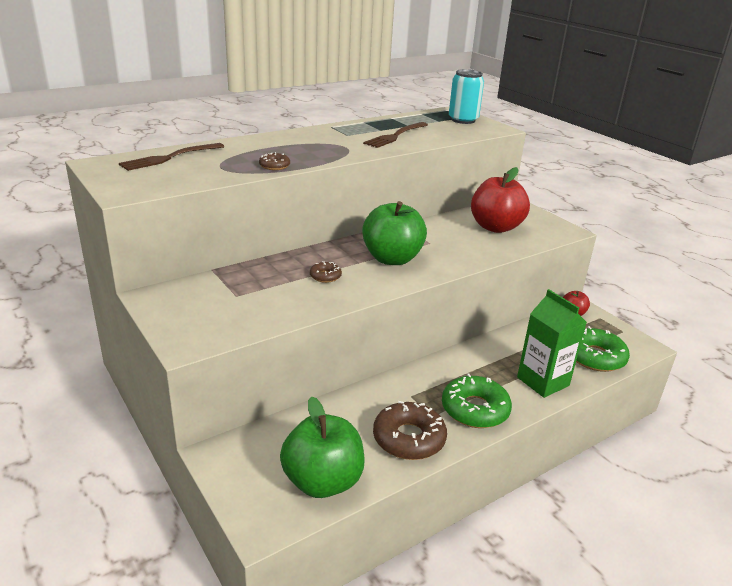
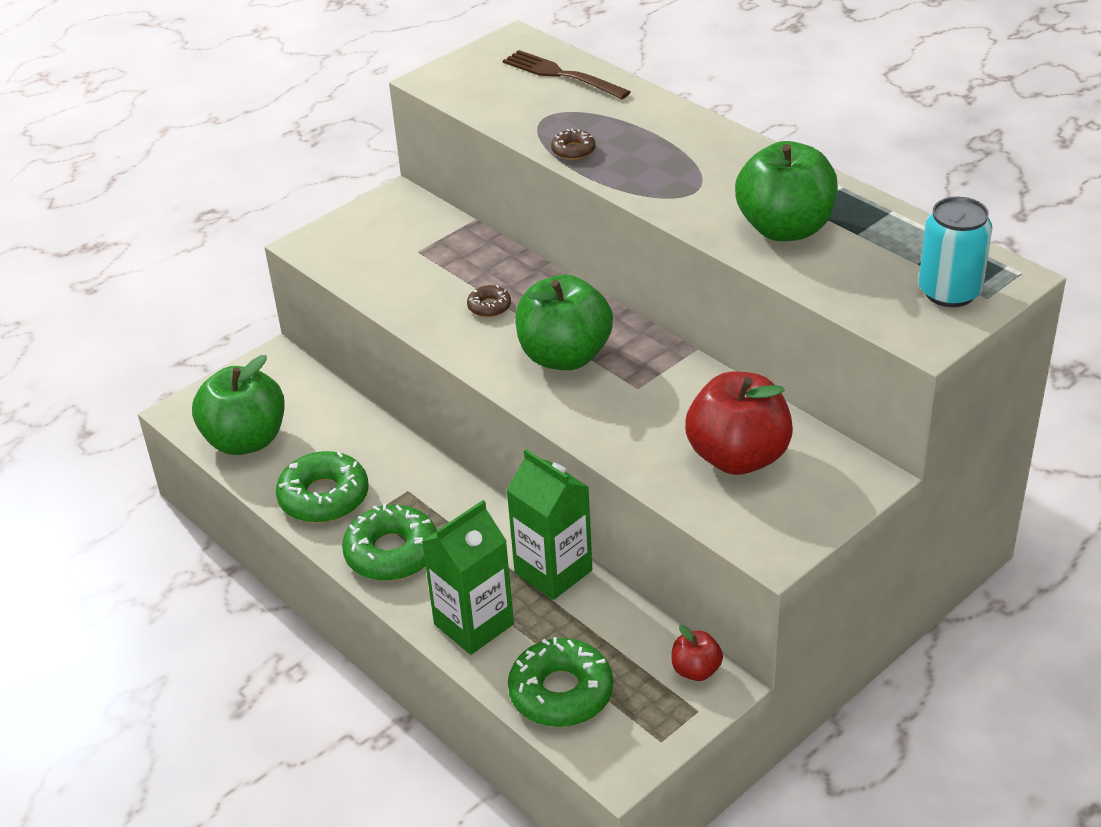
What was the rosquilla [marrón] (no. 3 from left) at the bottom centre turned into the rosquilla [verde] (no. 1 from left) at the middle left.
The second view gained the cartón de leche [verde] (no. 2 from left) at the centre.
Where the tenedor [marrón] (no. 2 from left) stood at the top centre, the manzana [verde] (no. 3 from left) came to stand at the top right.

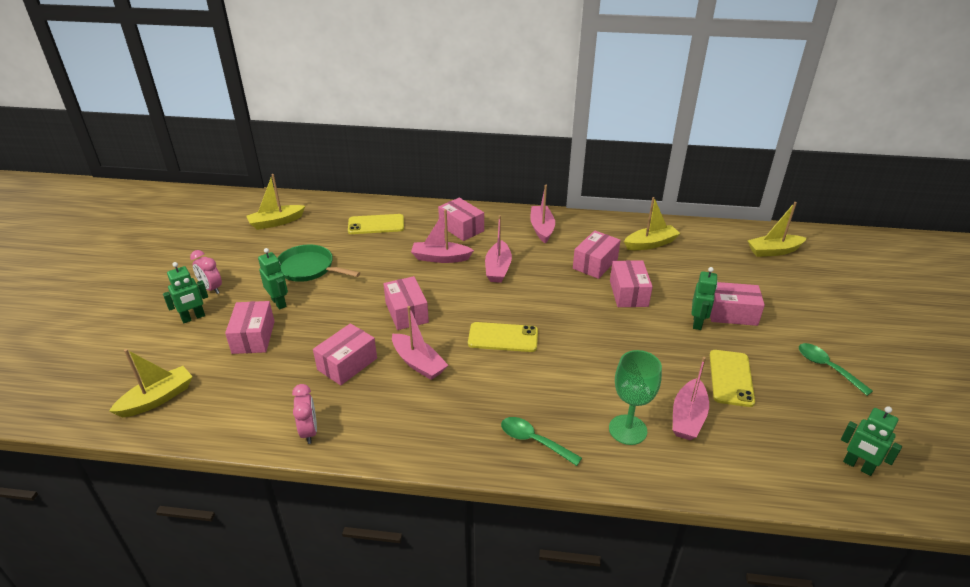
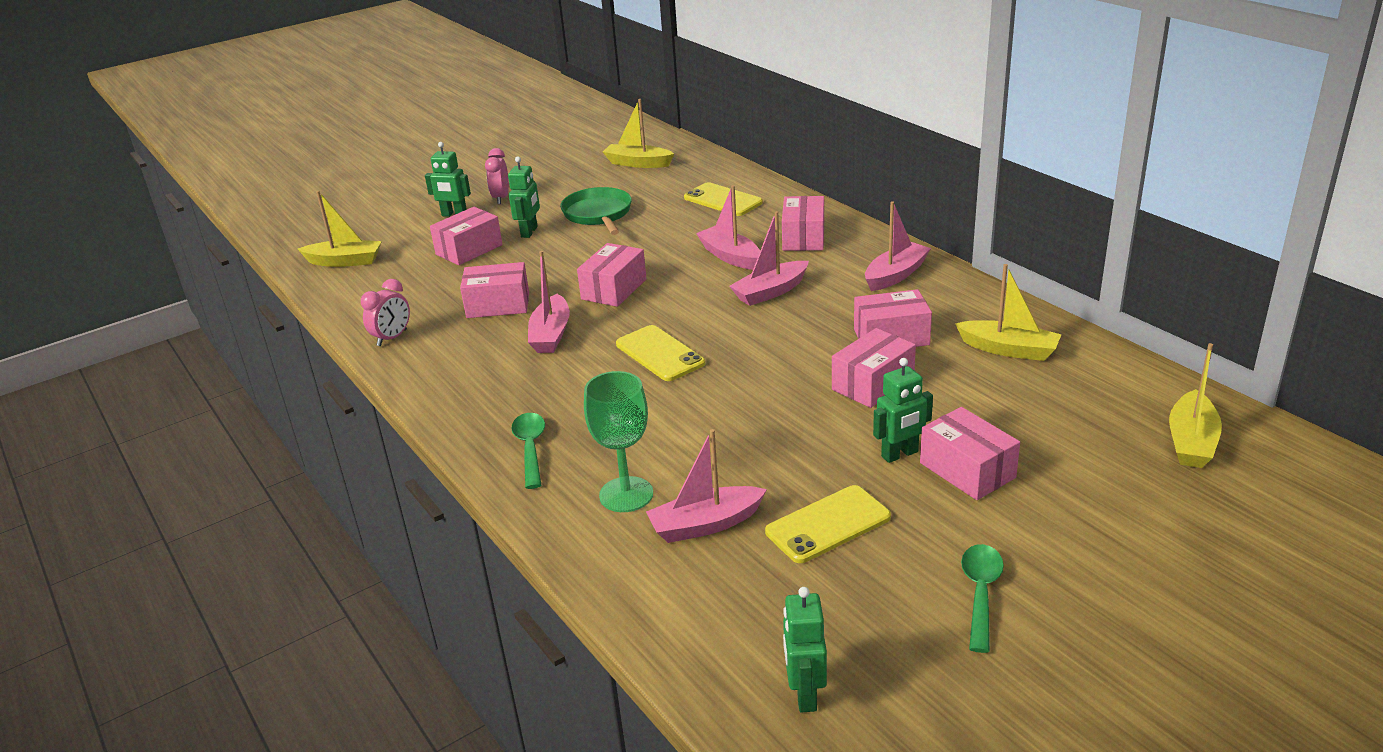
The barco [amarillo] (no. 4 from left) at the middle right ended up facing another way, 105 degrees counterclockwise from before.

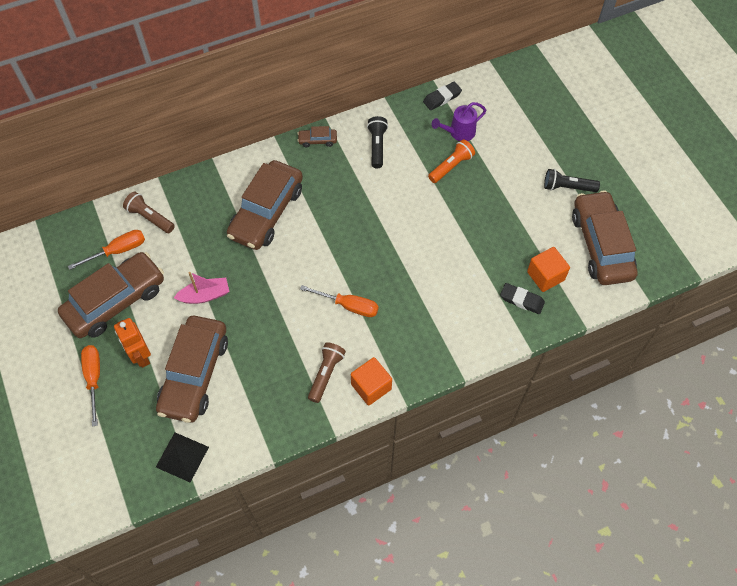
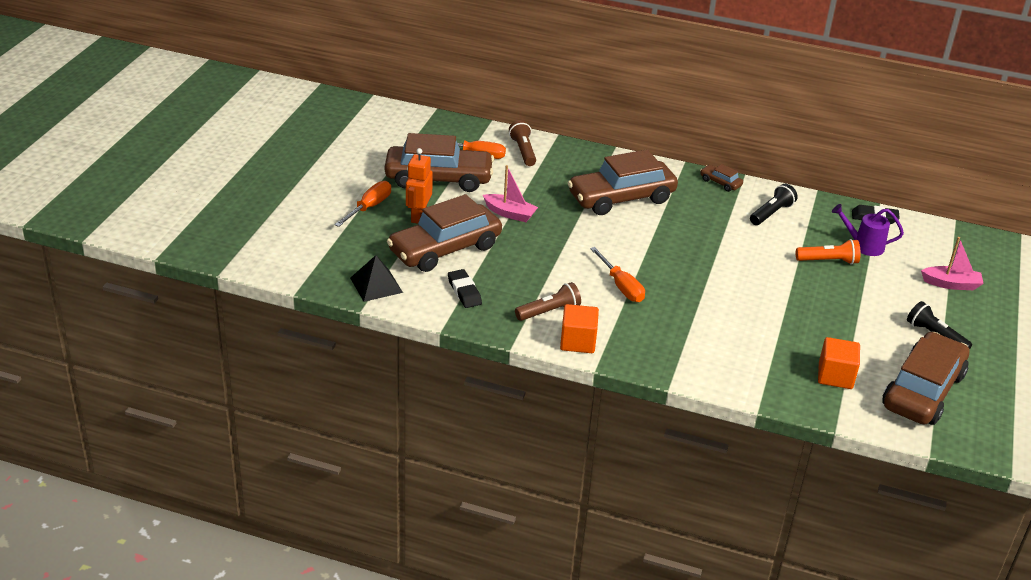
The goma de borrar [negro] (no. 2 from left in the first image) ended up elsewhere, having gone from the middle right to the centre.
The second view gained the barco [rosa] (no. 2 from left) at the middle right.

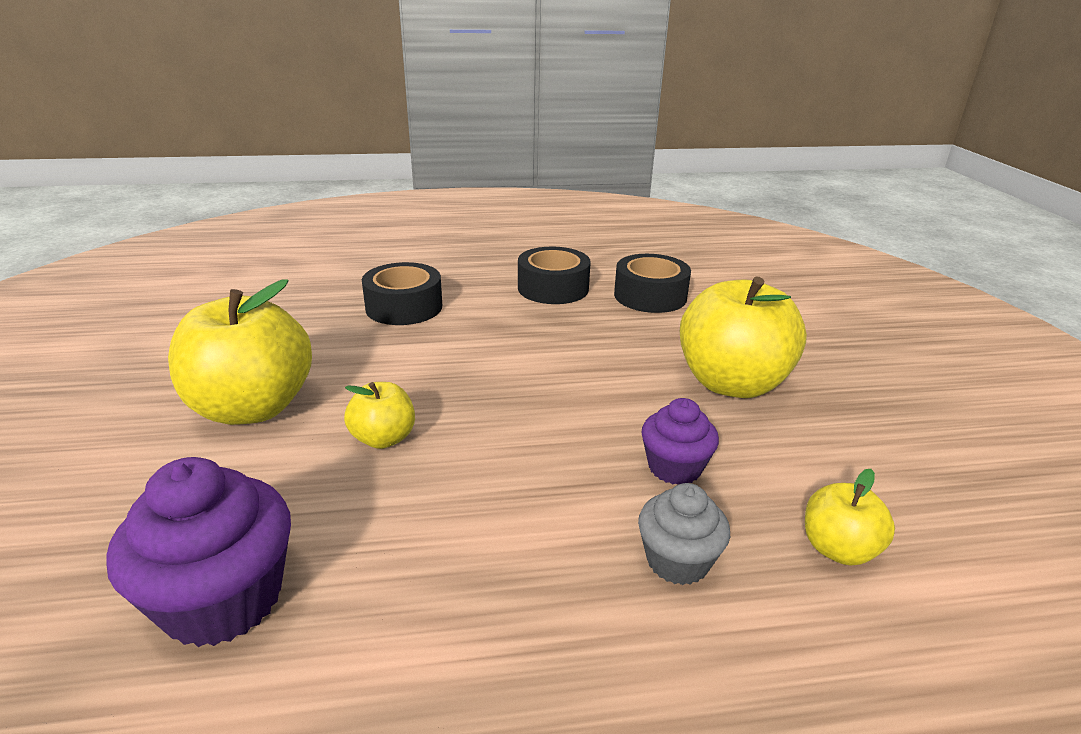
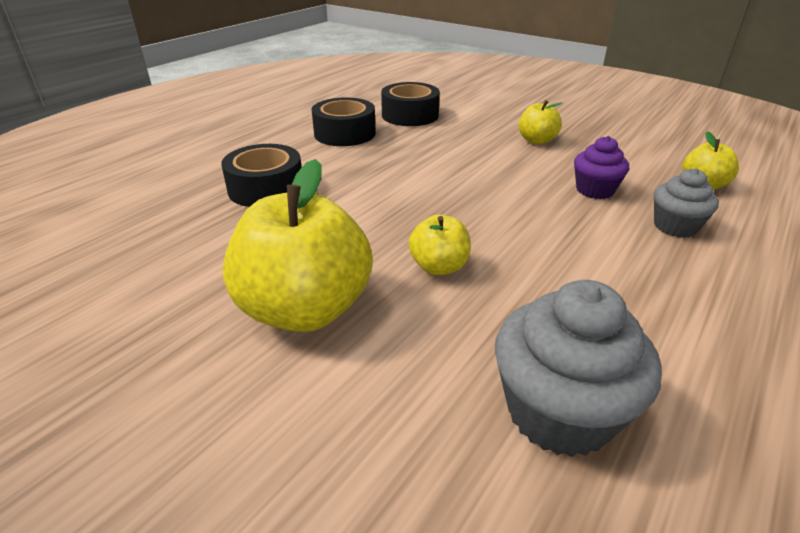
What was the magdalena [morado] (no. 1 from left) at the bottom left turned into the magdalena [gris] (no. 1 from left) at the bottom right.
The size of the manzana [amarillo] (no. 3 from left) at the middle right changed by a factor of 0.50.

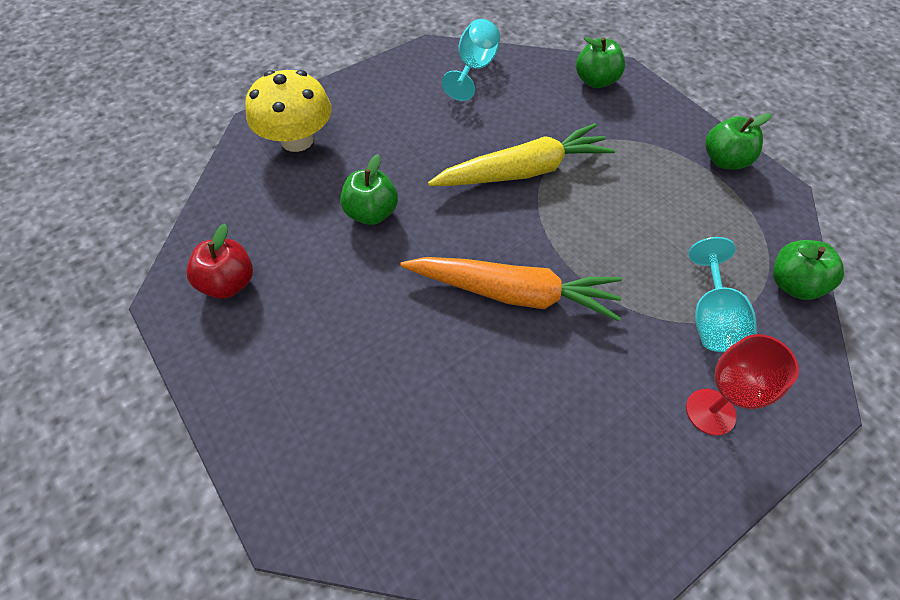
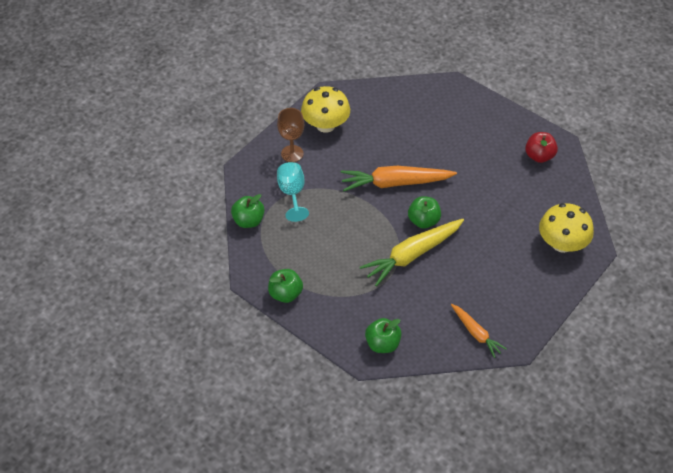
What was the copa [rojo] at the middle right turned into the copa [marrón] at the top centre.
The second view gained the seta [amarillo] (no. 1 from left) at the top centre.
The manzana [verde] (no. 1 from left in the first image) ended up elsewhere, having gone from the top centre to the centre.
Where the copa [turquesa] (no. 1 from left) stood at the top centre, the zanahoria [naranja] (no. 2 from left) came to stand at the bottom right.

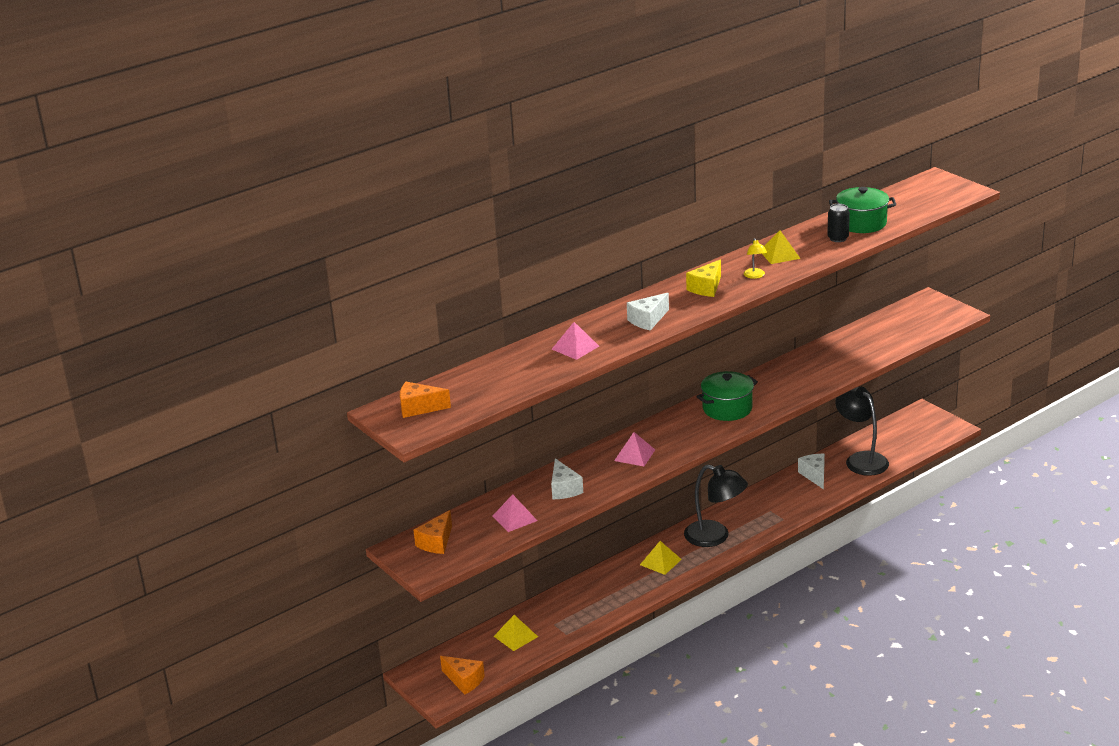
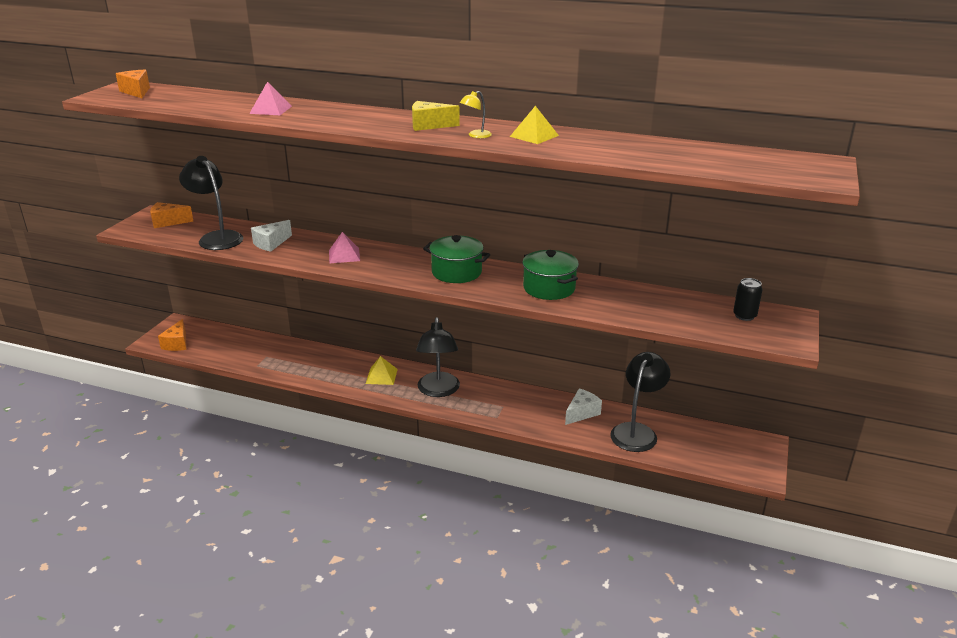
Where the pirámide [rosa] (no. 1 from left) stood at the bottom centre, the lámpara [negro] (no. 1 from left) came to stand at the top left.
The olla [verde] (no. 2 from left) ended up elsewhere, having gone from the top right to the centre.
The lata [negro] ended up elsewhere, having gone from the top right to the middle right.
The second view lost the pirámide [amarillo] (no. 1 from left) at the bottom centre.
The second view lost the queso [blanco] (no. 2 from left) at the centre.

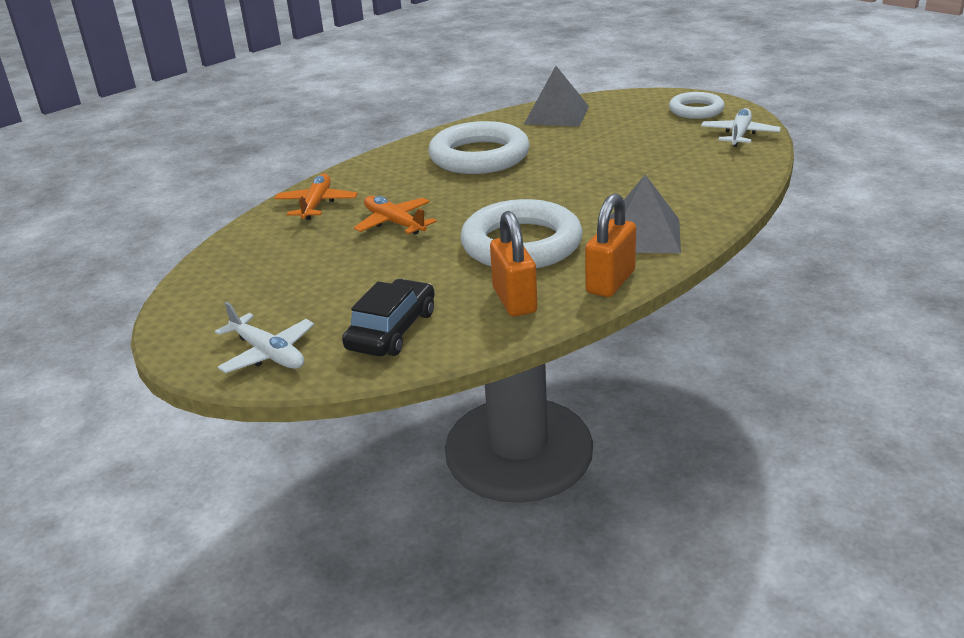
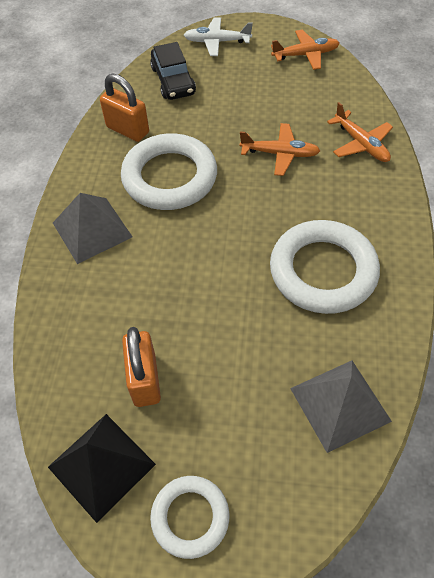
Where the avión [blanco] (no. 2 from left) stood at the top right, the pirámide [negro] came to stand at the bottom left.
The candado [naranja] (no. 2 from left) ended up elsewhere, having gone from the centre to the middle left.
The second view gained the avión [naranja] (no. 2 from left) at the top right.

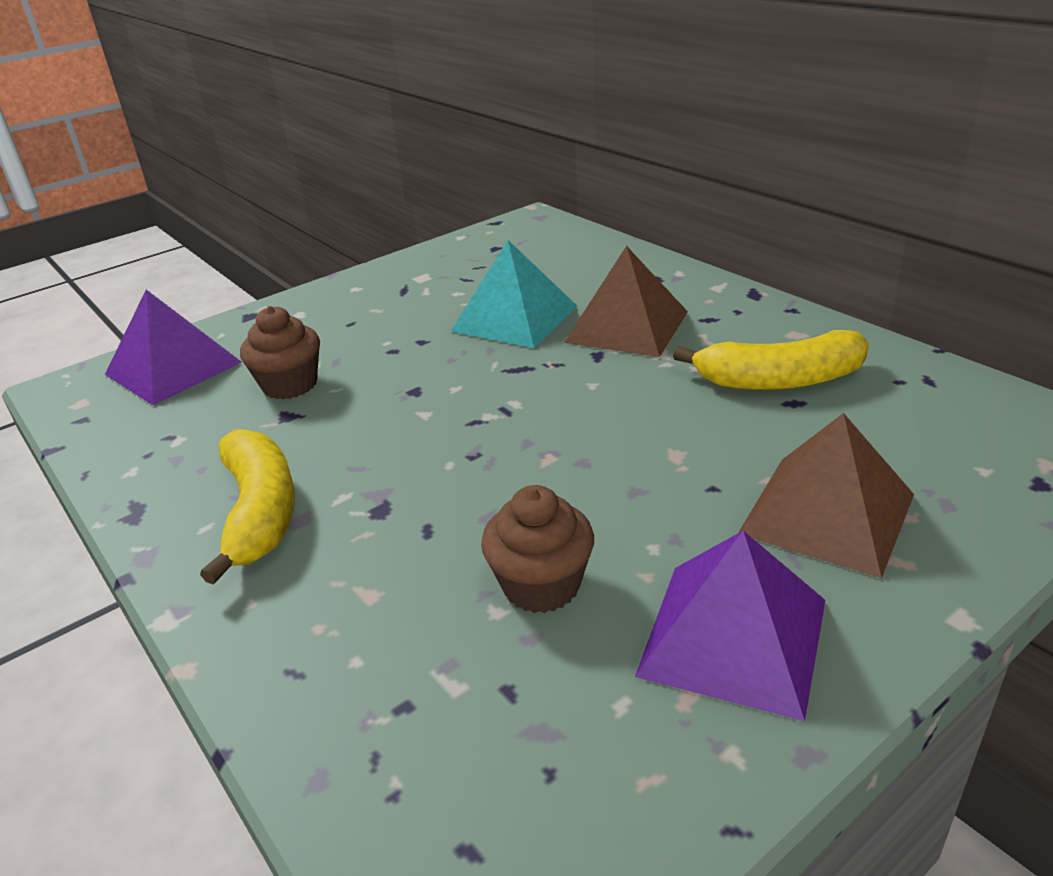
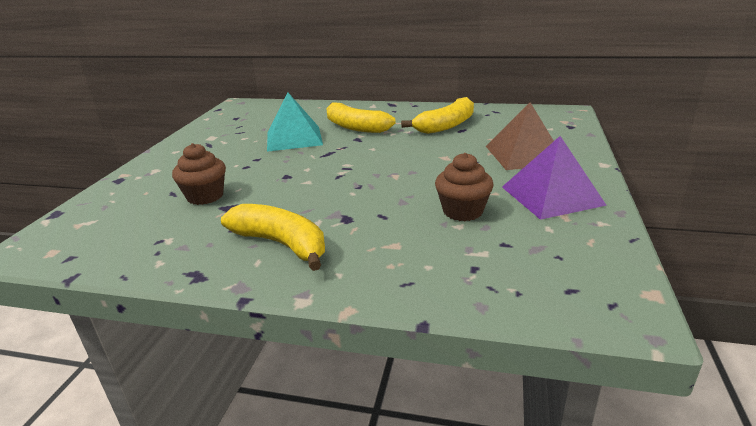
Where the pirámide [marrón] (no. 1 from left) stood at the centre, the plátano [amarillo] (no. 2 from left) came to stand at the top centre.
The second view lost the pirámide [morado] (no. 1 from left) at the middle left.

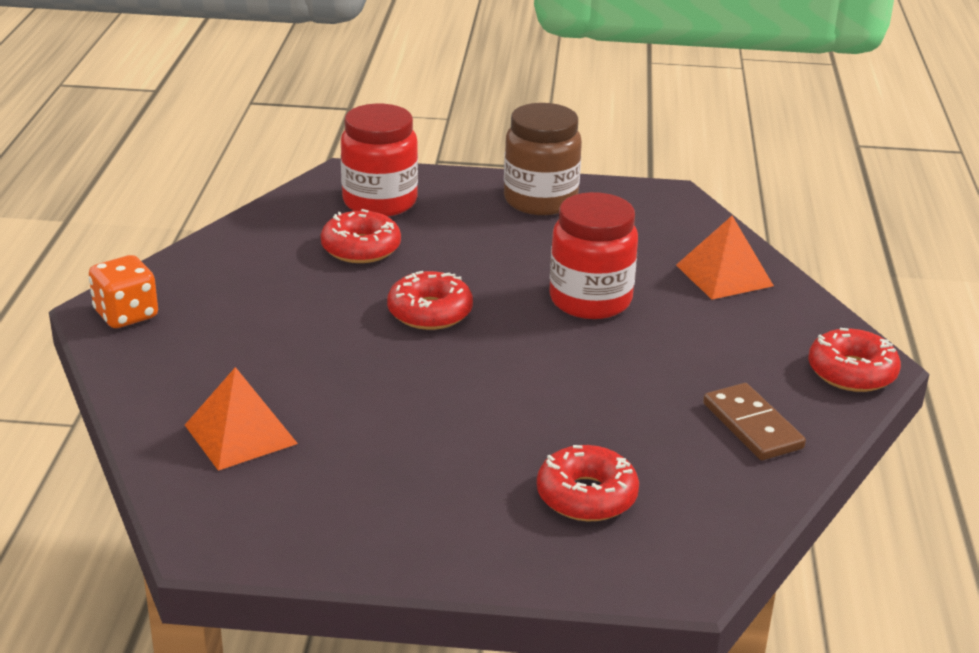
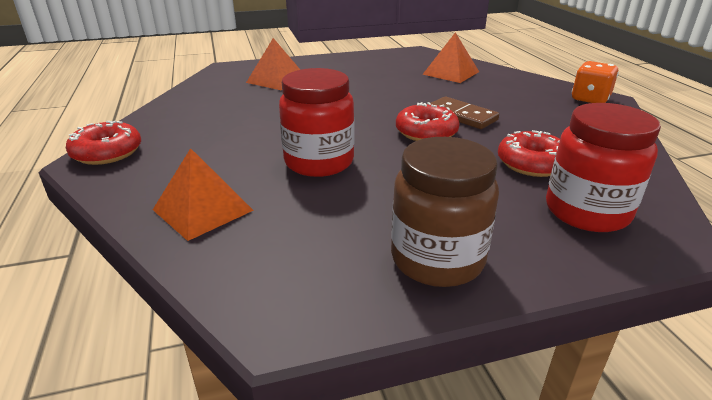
Where the rosquilla [rojo] (no. 3 from left) stood at the bottom centre, the pirámide [naranja] (no. 2 from left) came to stand at the top centre.
The ficha de dominó [marrón] ended up elsewhere, having gone from the middle right to the top centre.

